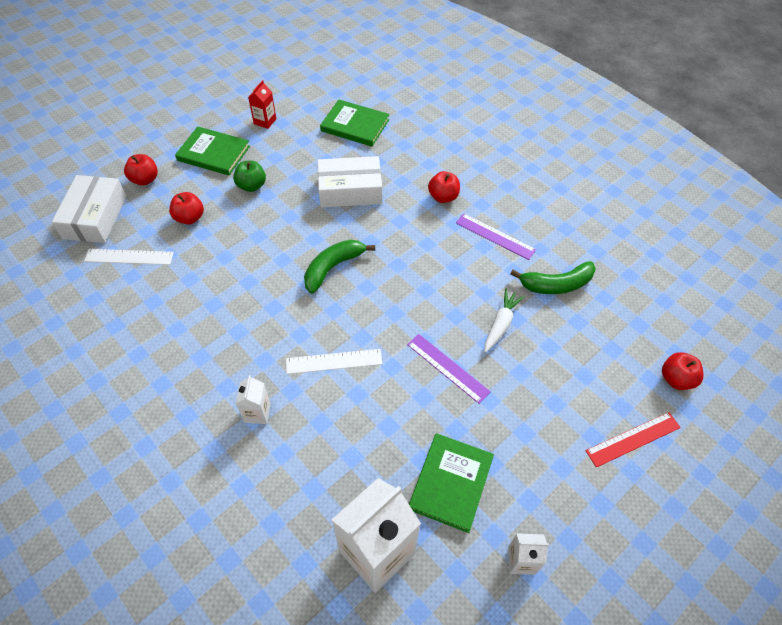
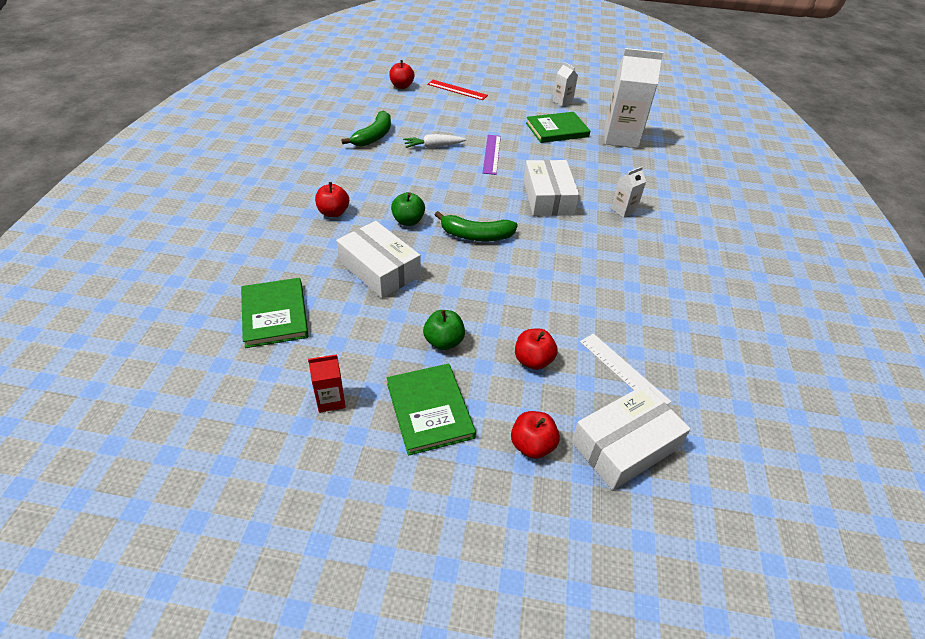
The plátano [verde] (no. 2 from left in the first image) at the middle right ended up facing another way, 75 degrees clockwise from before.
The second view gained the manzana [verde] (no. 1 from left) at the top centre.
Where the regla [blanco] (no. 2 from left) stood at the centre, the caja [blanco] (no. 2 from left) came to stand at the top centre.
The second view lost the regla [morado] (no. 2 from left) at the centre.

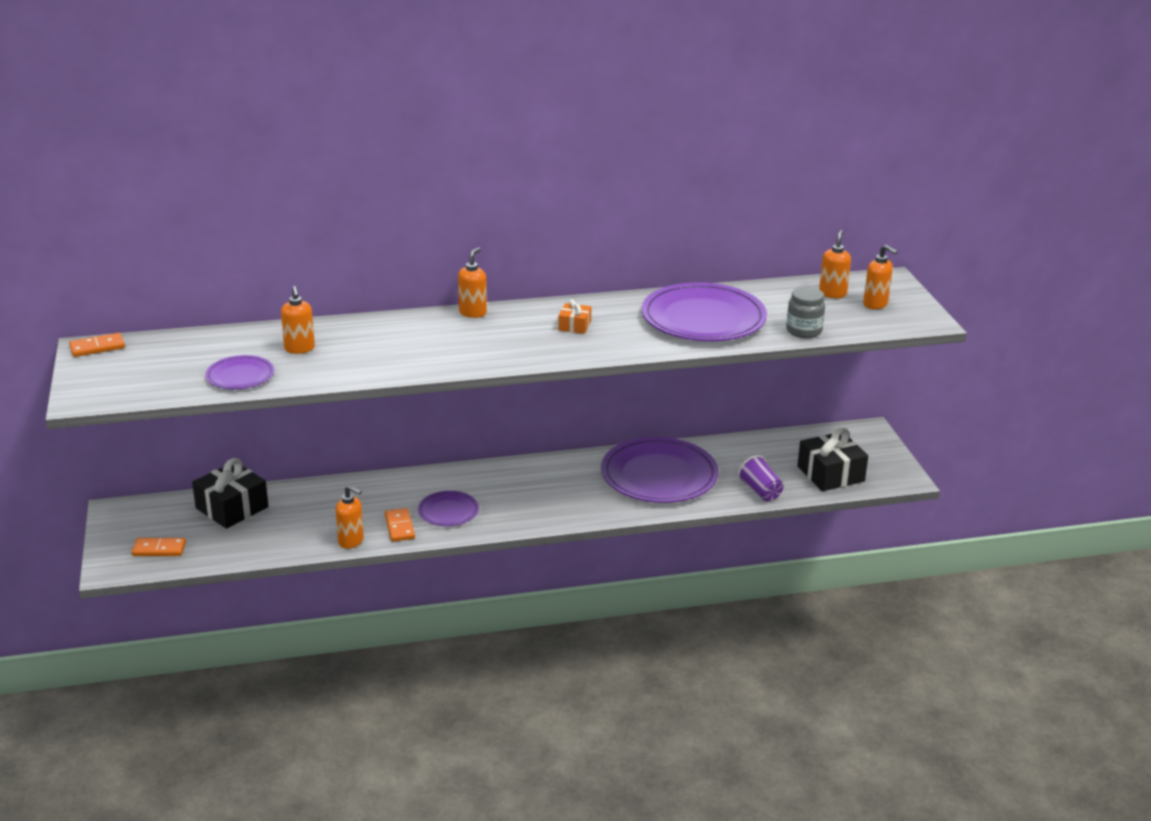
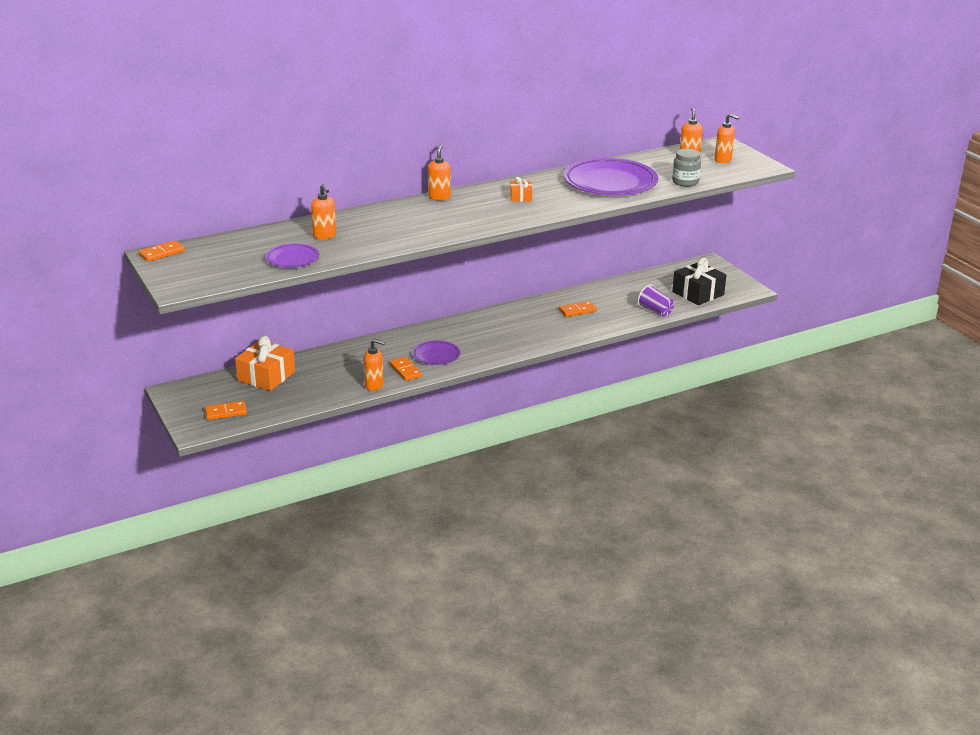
What was the regalo [negro] (no. 1 from left) at the middle left turned into the regalo [naranja] (no. 1 from left) at the middle left.
Where the plato [morado] (no. 3 from left) stood at the centre, the ficha de dominó [naranja] (no. 4 from left) came to stand at the centre.

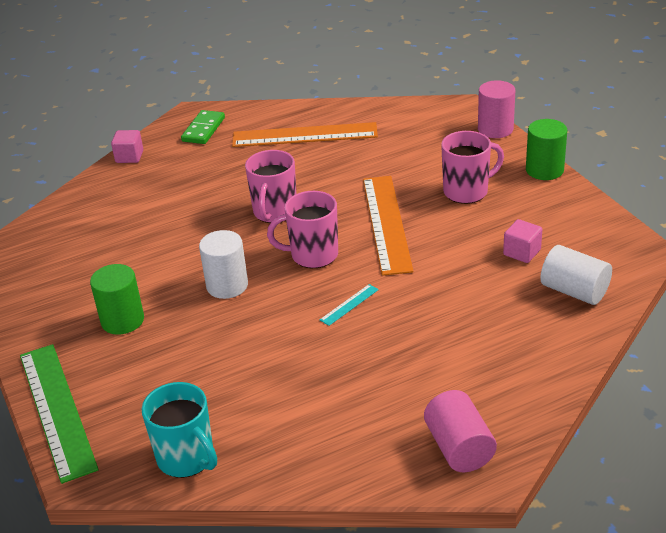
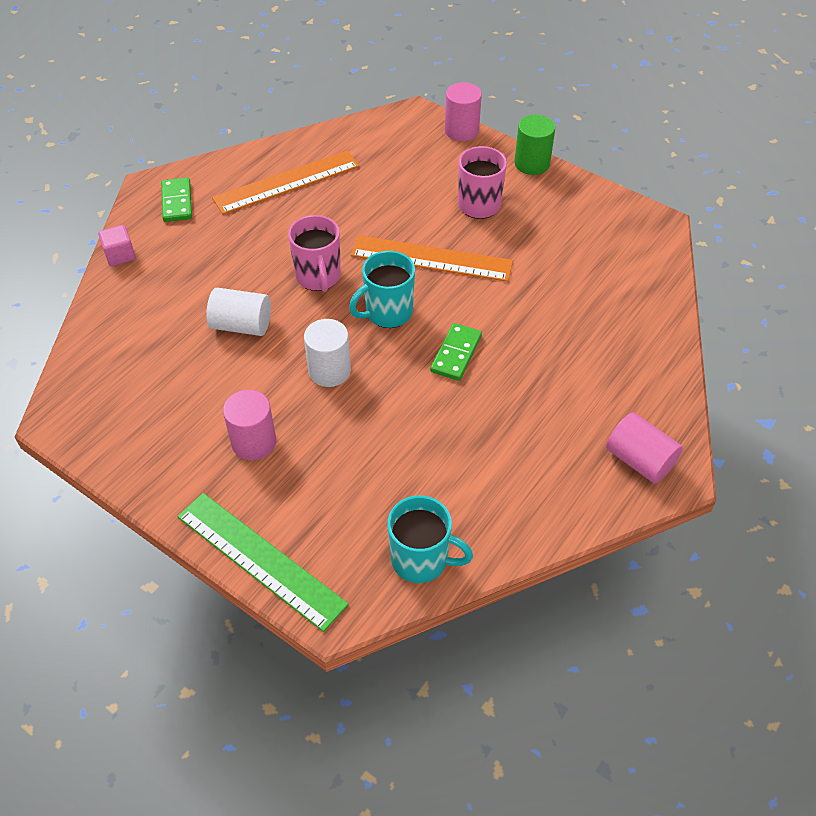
The cilindro [blanco] (no. 2 from left in the first image) ended up elsewhere, having gone from the middle right to the middle left.
What was the cilindro [verde] (no. 1 from left) at the middle left turned into the cilindro [rosa] (no. 1 from left) at the middle left.
What was the taza [rosa] (no. 2 from left) at the centre turned into the taza [turquesa] (no. 1 from left) at the centre.
The regla [naranja] (no. 2 from left) at the centre ended up facing another way, 45 degrees counterclockwise from before.
Where the regla [turquesa] stood at the centre, the ficha de dominó [verde] (no. 2 from left) came to stand at the centre.
The second view lost the cubo [rosa] (no. 2 from left) at the middle right.

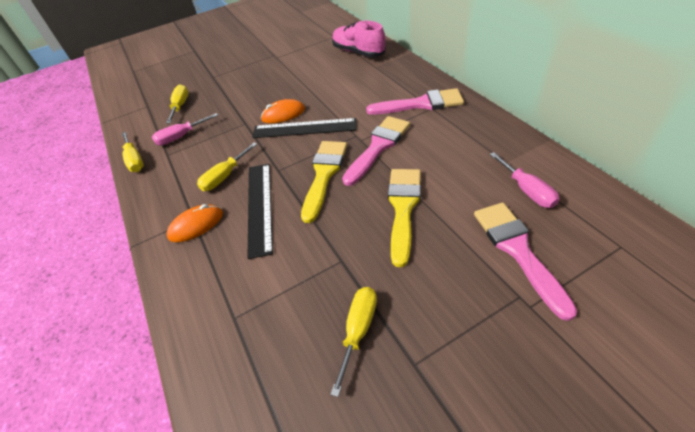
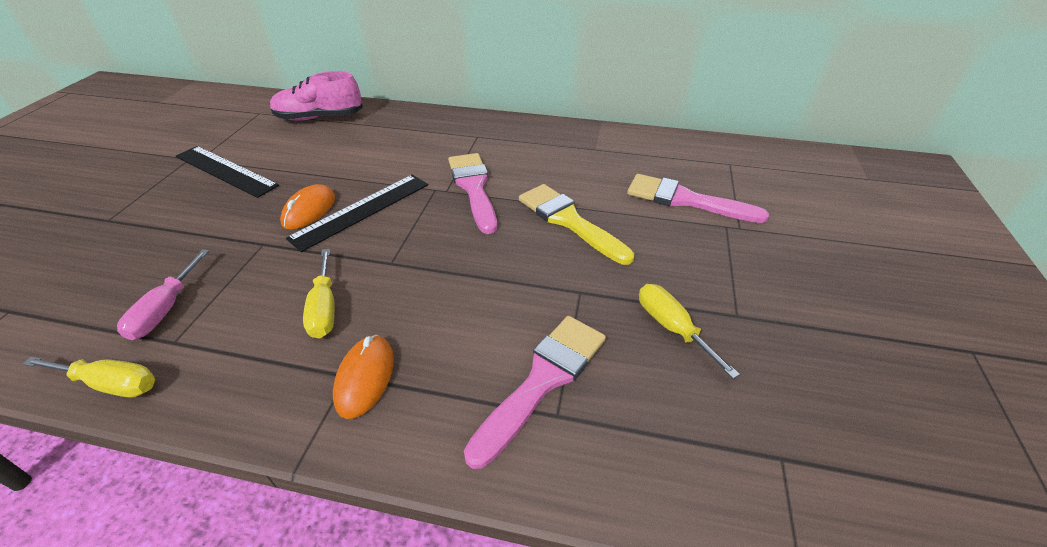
The regla [negro] (no. 1 from left) ended up elsewhere, having gone from the centre to the top left.
The pincel [rosa] (no. 2 from left) ended up elsewhere, having gone from the top centre to the bottom centre.
The second view lost the destornillador [amarillo] (no. 2 from left) at the top left.
The second view lost the pincel [amarillo] (no. 1 from left) at the centre.
The second view lost the destornillador [rosa] (no. 2 from left) at the middle right.

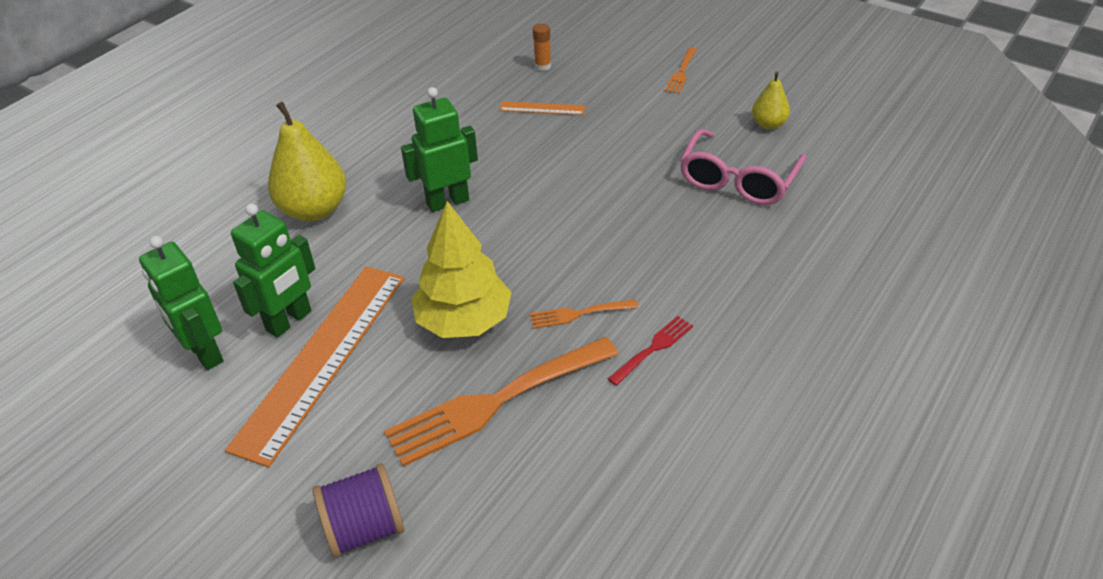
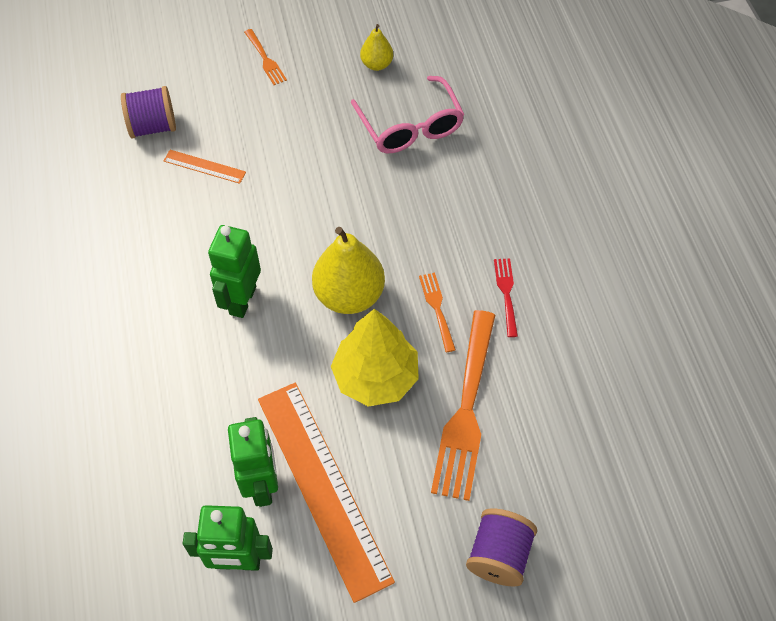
Where the barra de pegamento [naranja] stood at the top centre, the carrete [morado] (no. 1 from left) came to stand at the top left.
The regla [naranja] (no. 2 from left in the first image) at the top centre ended up facing another way, 60 degrees clockwise from before.
The pera [amarillo] (no. 1 from left) ended up elsewhere, having gone from the top left to the centre.
The tenedor [naranja] (no. 2 from left) at the centre ended up facing another way, 135 degrees clockwise from before.

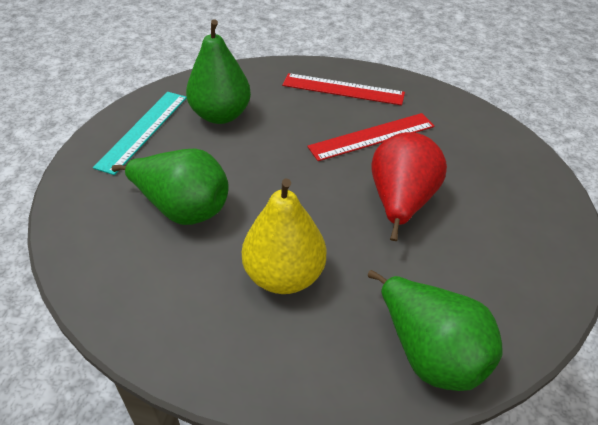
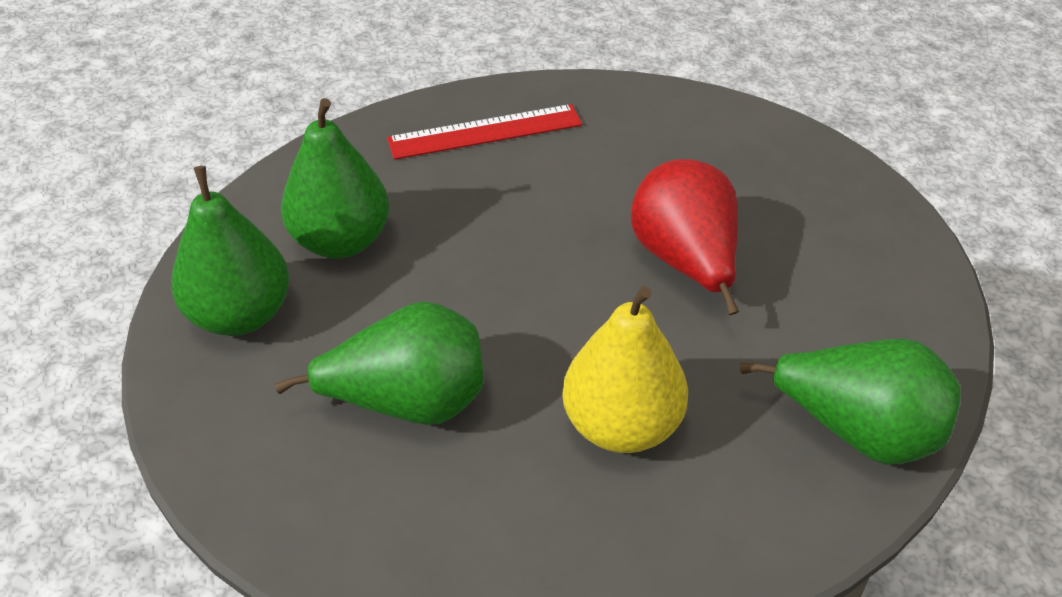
Where the regla [turquesa] stood at the top left, the pera [verde] (no. 1 from left) came to stand at the middle left.
The second view lost the regla [rojo] (no. 2 from left) at the top centre.

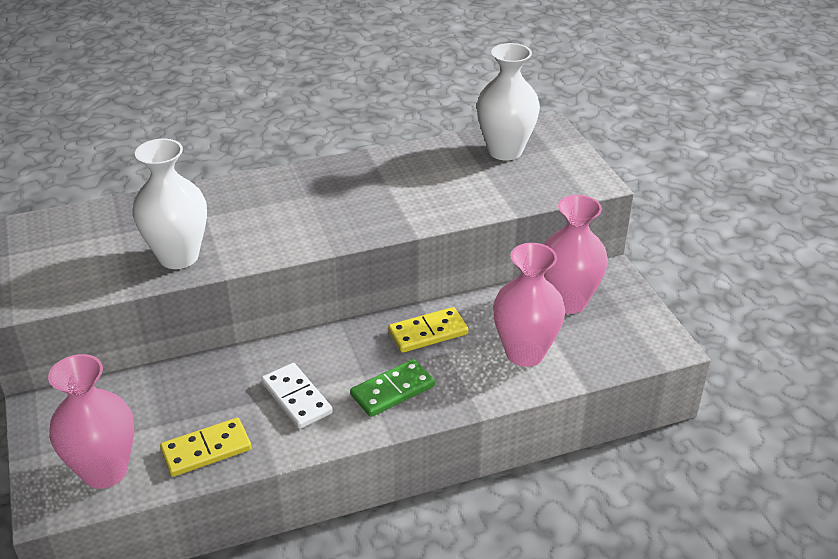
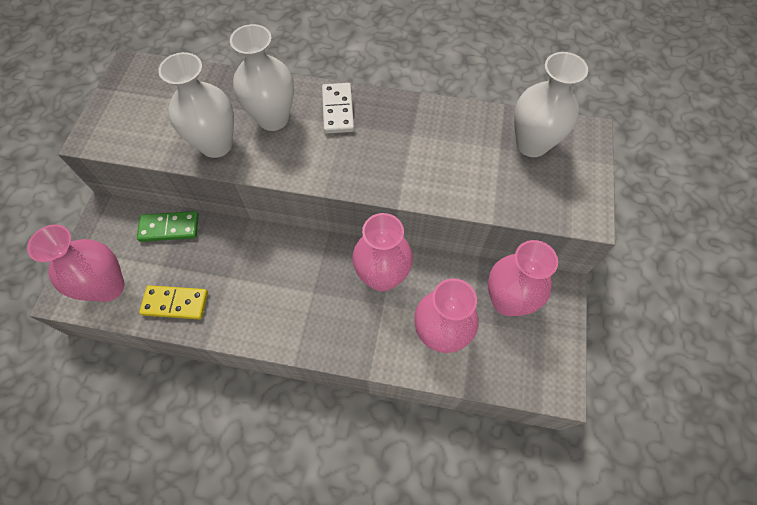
The ficha de dominó [verde] ended up elsewhere, having gone from the bottom centre to the middle left.
The second view gained the florero [blanco] (no. 2 from left) at the top centre.
The ficha de dominó [blanco] ended up elsewhere, having gone from the bottom centre to the top centre.
Where the ficha de dominó [amarillo] (no. 2 from left) stood at the centre, the florero [rosa] (no. 2 from left) came to stand at the centre.

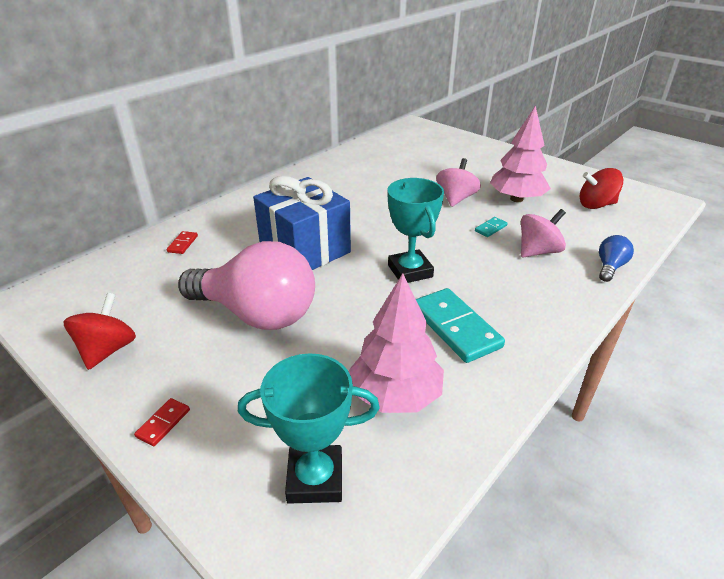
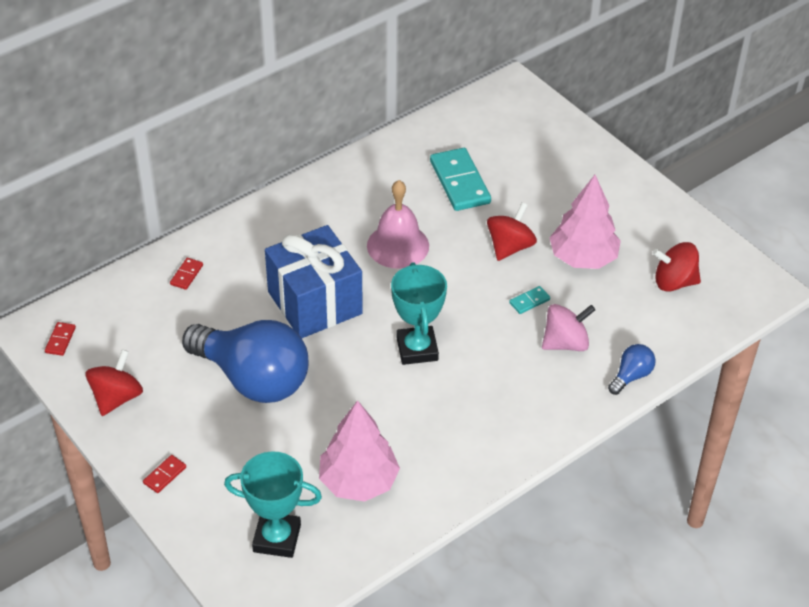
The second view gained the ficha de dominó [rojo] (no. 1 from left) at the middle left.
What was the bombilla [rosa] at the centre turned into the bombilla [azul] (no. 1 from left) at the middle left.
The second view gained the campana [rosa] at the centre.
The ficha de dominó [turquesa] (no. 1 from left) ended up elsewhere, having gone from the centre to the top centre.
What was the peonza [rosa] (no. 1 from left) at the top centre turned into the peonza [rojo] (no. 2 from left) at the centre.

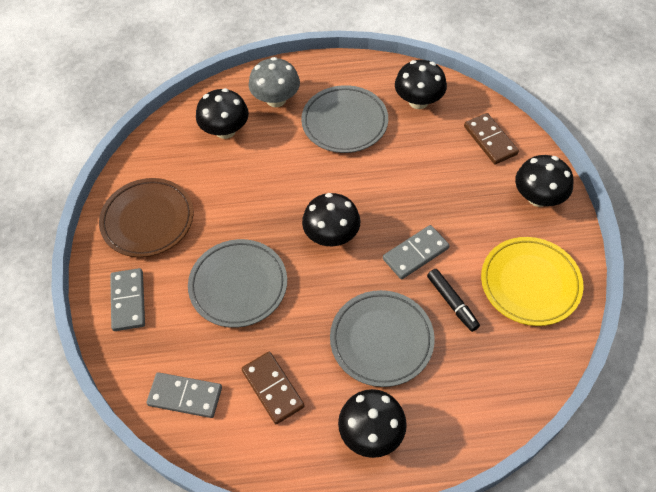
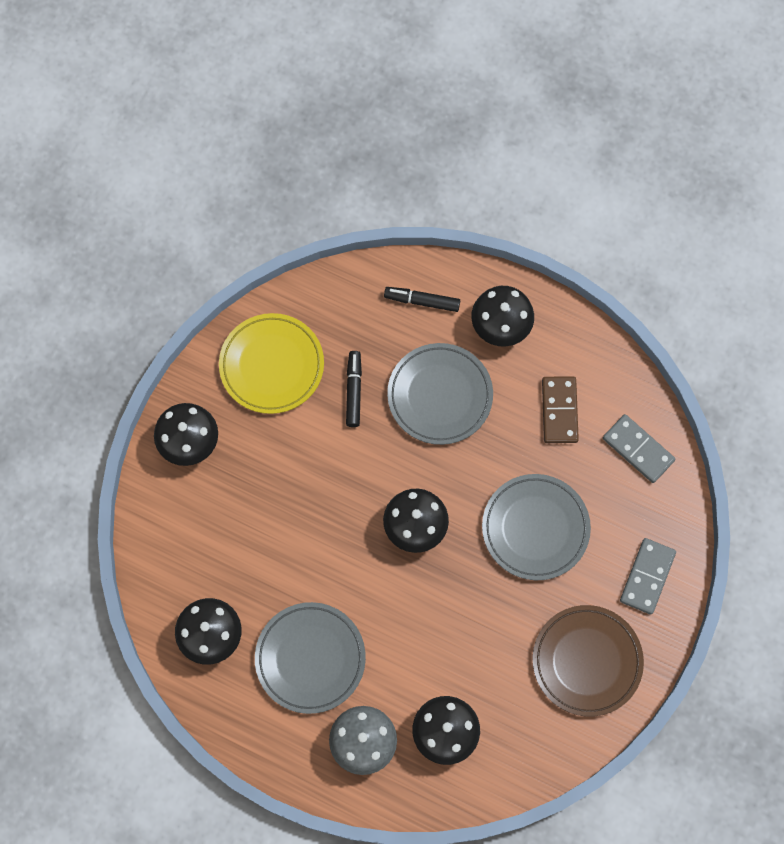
The second view gained the rotulador [negro] (no. 2 from left) at the centre.
The second view lost the ficha de dominó [gris] (no. 3 from left) at the centre.
The second view lost the ficha de dominó [marrón] (no. 2 from left) at the top right.

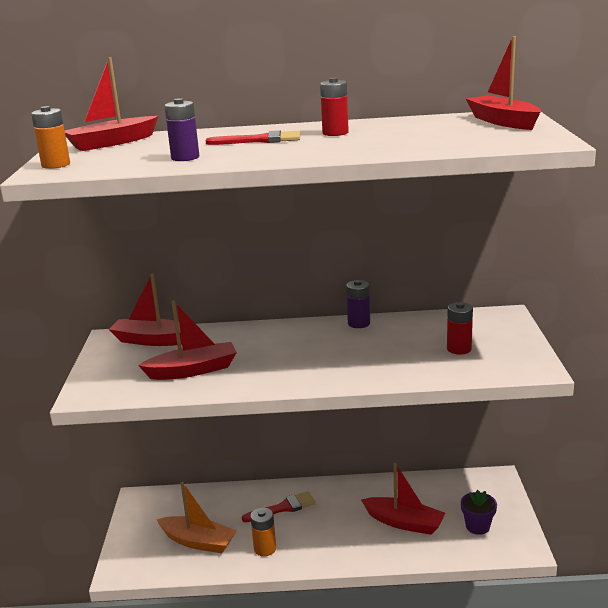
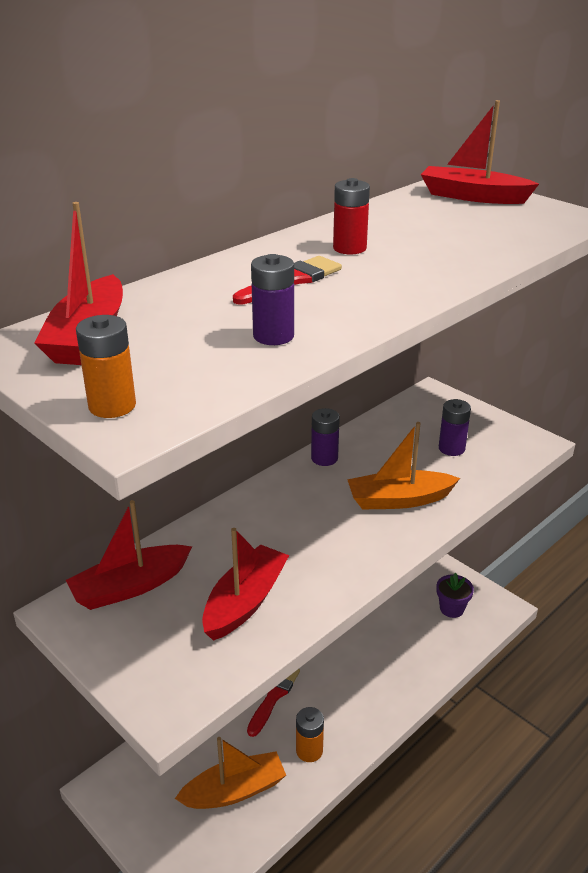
The second view gained the barco [naranja] (no. 2 from left) at the middle right.
What was the pila [rojo] (no. 2 from left) at the middle right turned into the pila [morado] (no. 3 from left) at the middle right.
The second view lost the barco [rojo] (no. 4 from left) at the bottom centre.

